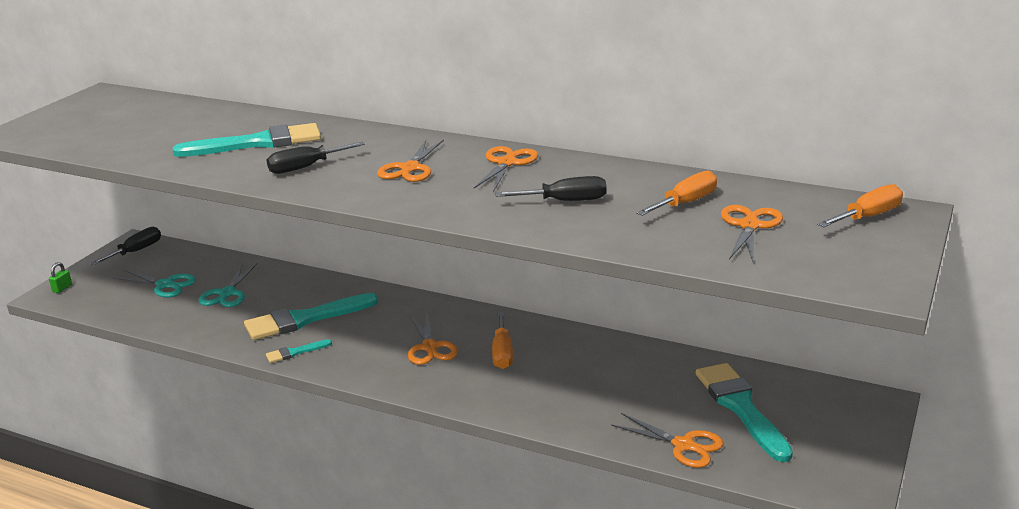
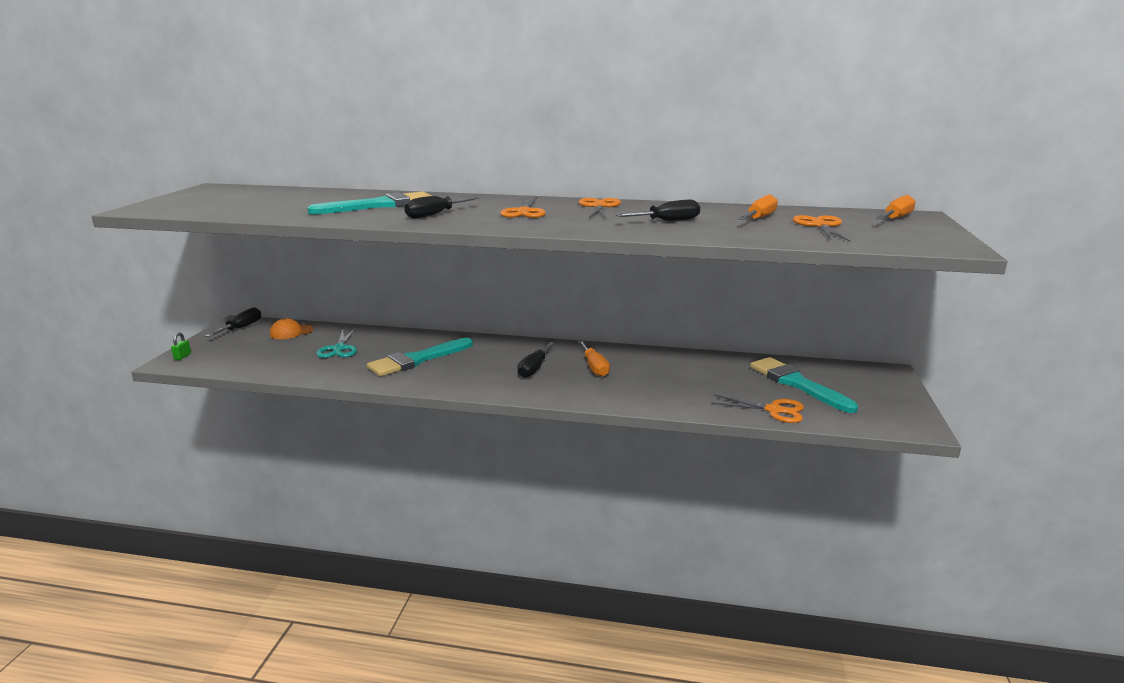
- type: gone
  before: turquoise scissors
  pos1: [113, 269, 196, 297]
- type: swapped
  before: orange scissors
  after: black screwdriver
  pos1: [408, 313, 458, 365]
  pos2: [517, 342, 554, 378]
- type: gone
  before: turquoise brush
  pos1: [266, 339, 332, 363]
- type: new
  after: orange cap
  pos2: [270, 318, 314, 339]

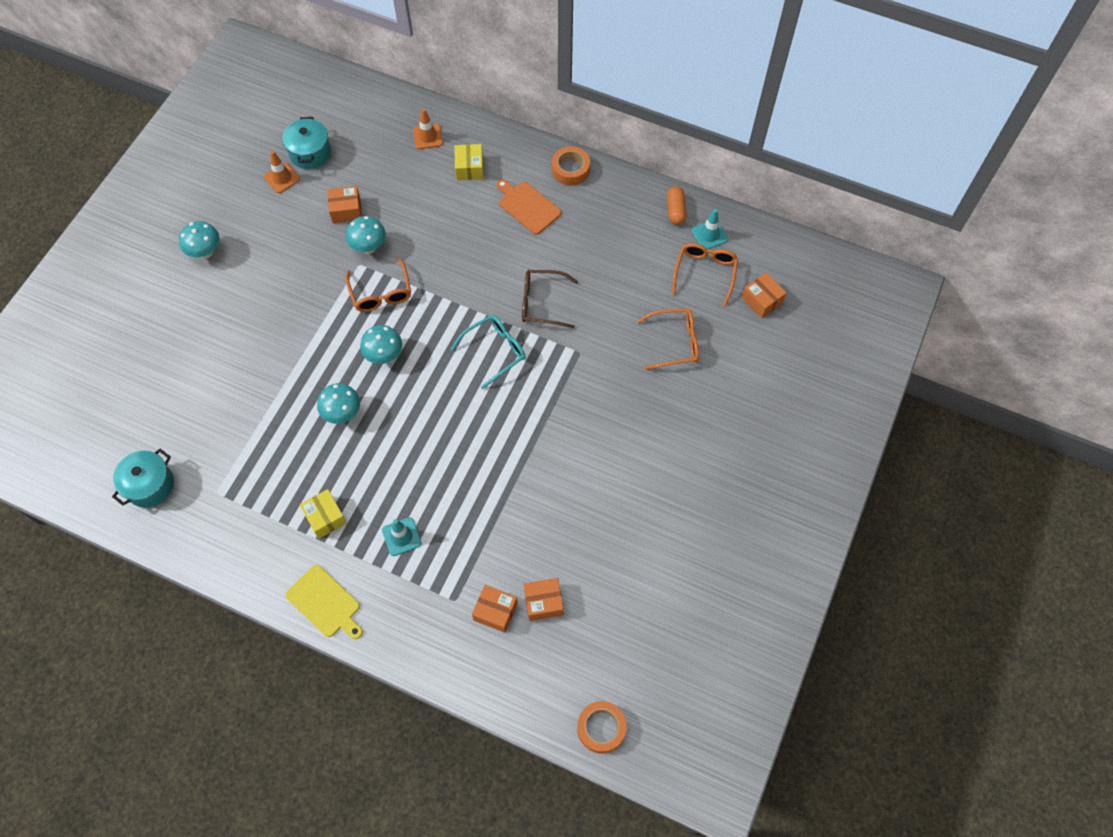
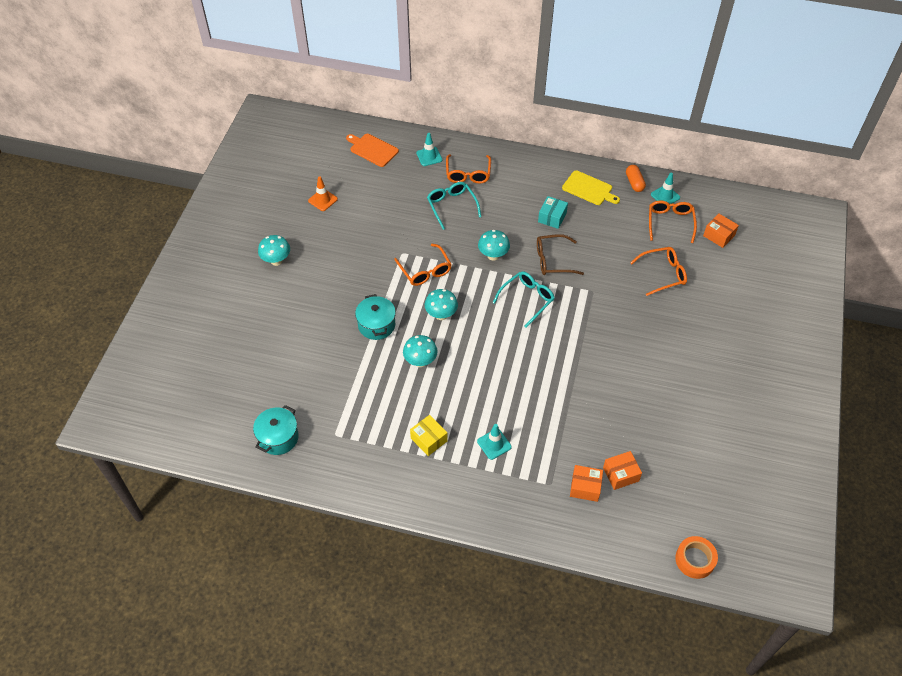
- type: repainted
  before: orange traffic cone
  after: turquoise traffic cone
  pos1: [413, 109, 443, 149]
  pos2: [416, 133, 442, 166]
- type: shifted
  before: turquoise pot
  pos1: [282, 117, 331, 169]
  pos2: [355, 294, 396, 340]
- type: swapped
  before: yellow box
  after: orange glasses
  pos1: [454, 144, 484, 180]
  pos2: [446, 154, 491, 183]
- type: gone
  before: orange tape
  pos1: [552, 146, 590, 186]
- type: shifted
  before: orange cutting board
  pos1: [496, 179, 561, 235]
  pos2: [346, 134, 399, 167]
- type: gone
  before: orange box
  pos1: [328, 186, 362, 223]
- type: shifted
  before: turquoise mushroom
  pos1: [346, 216, 386, 254]
  pos2: [478, 230, 510, 261]
- type: shifted
  before: yellow cutting board
  pos1: [285, 565, 363, 639]
  pos2: [562, 170, 620, 205]
- type: new
  after: turquoise glasses
  pos2: [427, 182, 481, 230]
- type: new
  after: turquoise box
  pos2: [538, 196, 568, 229]

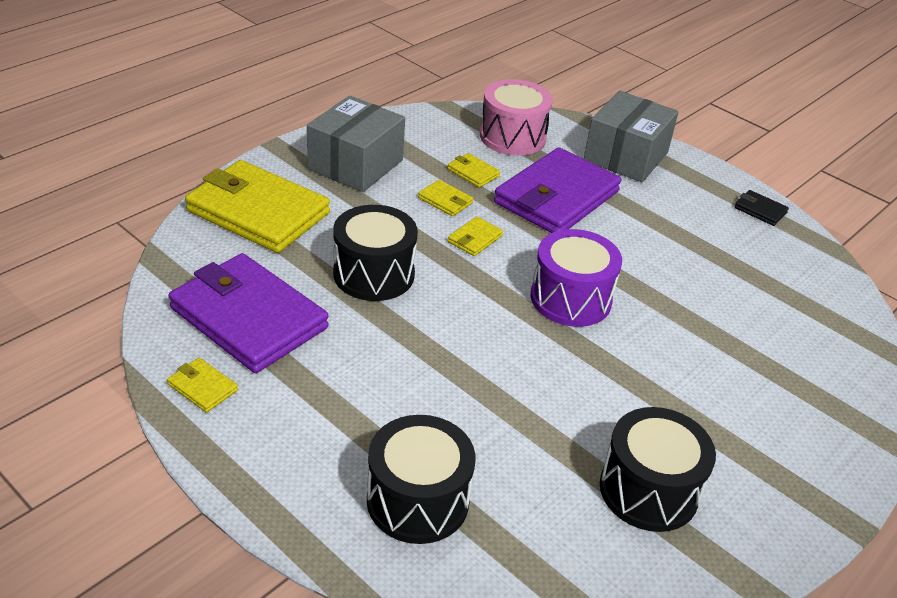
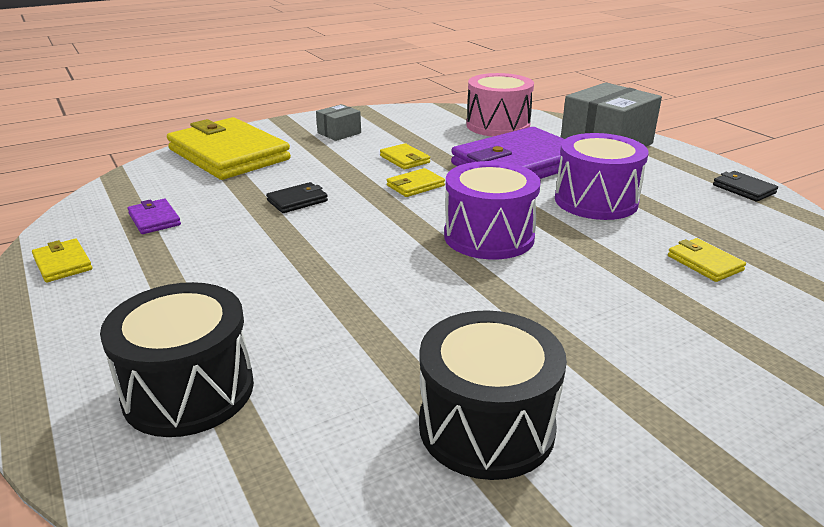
- type: scaled
  before: grey box
  pos1: [307, 96, 405, 192]
  pos2: [316, 104, 361, 141]
  scale: 0.49
- type: shifted
  before: yellow wallet
  pos1: [448, 153, 500, 188]
  pos2: [668, 238, 746, 282]
- type: swapped
  before: black drum
  after: black wallet
  pos1: [333, 205, 418, 301]
  pos2: [266, 182, 328, 213]
- type: scaled
  before: purple wallet
  pos1: [169, 253, 329, 373]
  pos2: [128, 199, 181, 234]
  scale: 0.4
- type: new
  after: purple drum
  pos2: [555, 133, 649, 220]

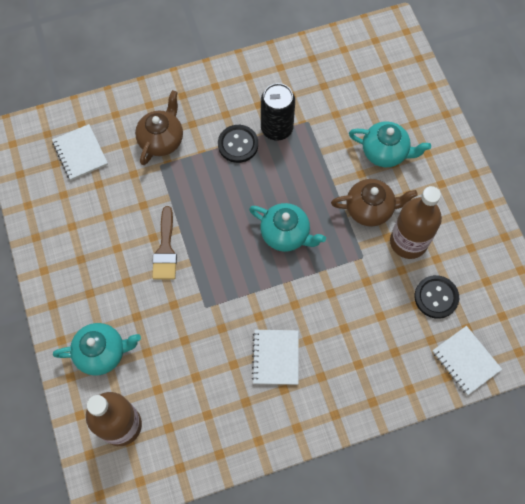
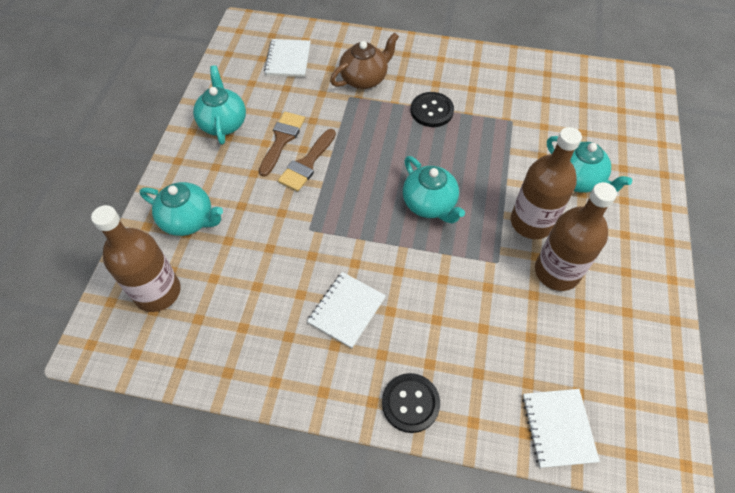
- type: gone
  before: black can
  pos1: [261, 83, 295, 140]
- type: swapped
  before: brown teapot
  after: brown bottle
  pos1: [331, 179, 418, 227]
  pos2: [511, 127, 582, 239]
- type: shifted
  before: black button
  pos1: [414, 275, 459, 319]
  pos2: [382, 373, 440, 433]
- type: new
  after: turquoise teapot
  pos2: [193, 66, 246, 145]
- type: new
  after: brown brush
  pos2: [259, 112, 305, 177]

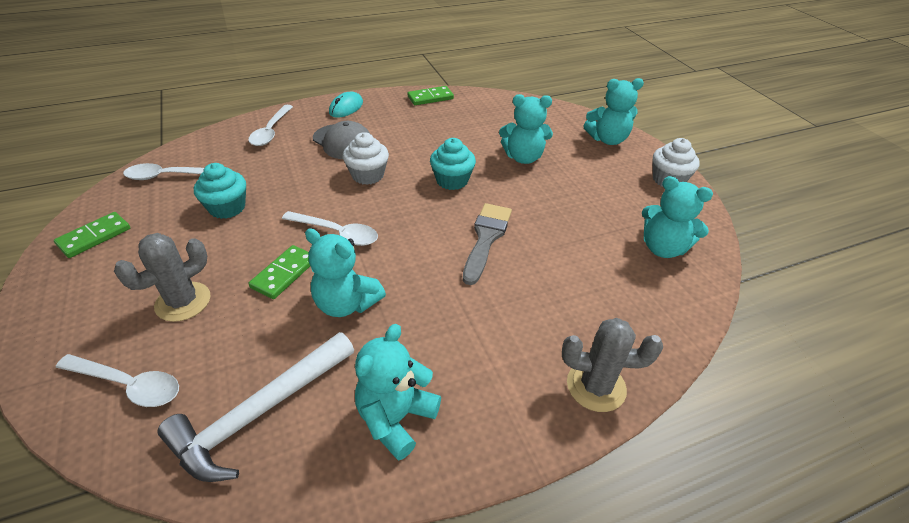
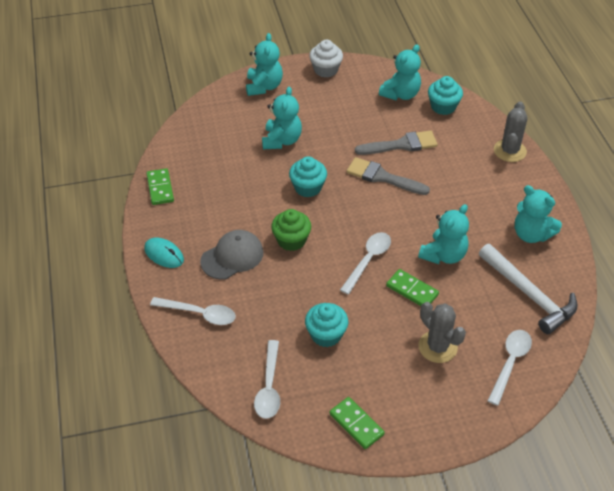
- type: repainted
  before: white cupcake
  after: green cupcake
  pos1: [343, 132, 389, 185]
  pos2: [271, 209, 311, 251]
- type: new
  after: turquoise cupcake
  pos2: [428, 76, 463, 115]
- type: new
  after: grey brush
  pos2: [355, 131, 438, 155]

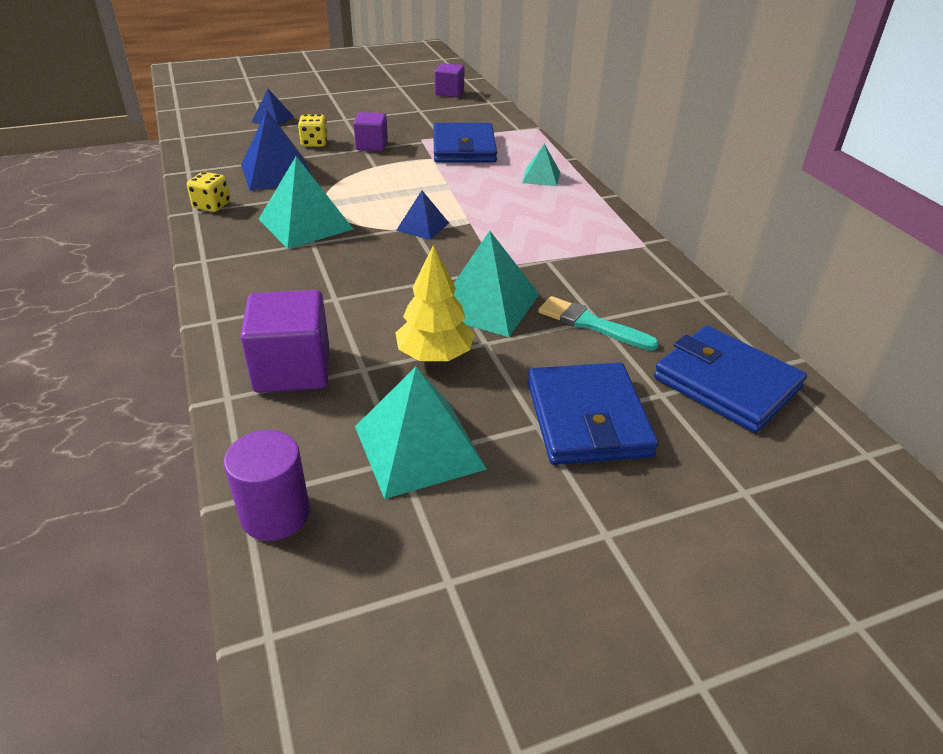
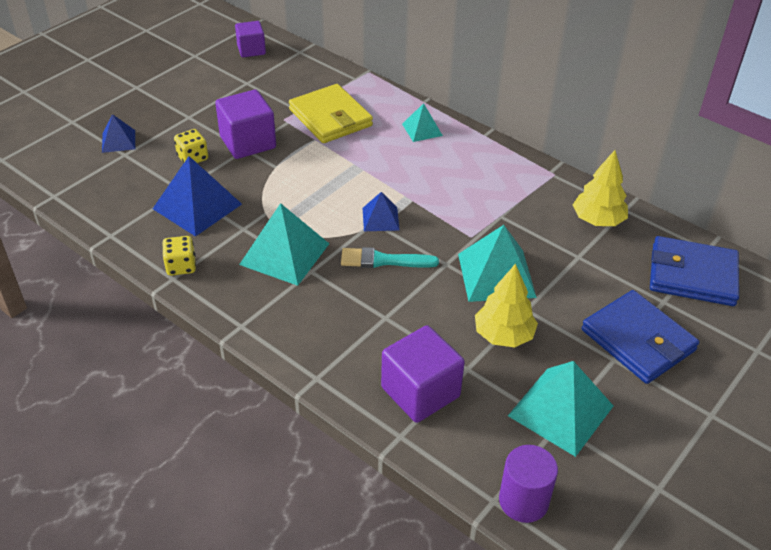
- type: scaled
  before: purple cube
  pos1: [353, 112, 388, 151]
  pos2: [215, 90, 276, 159]
  scale: 1.58
- type: repainted
  before: blue wallet
  after: yellow wallet
  pos1: [433, 123, 497, 163]
  pos2: [289, 84, 373, 143]
- type: shifted
  before: turquoise brush
  pos1: [538, 296, 659, 351]
  pos2: [341, 247, 439, 268]
- type: new
  after: yellow tree
  pos2: [573, 150, 628, 226]

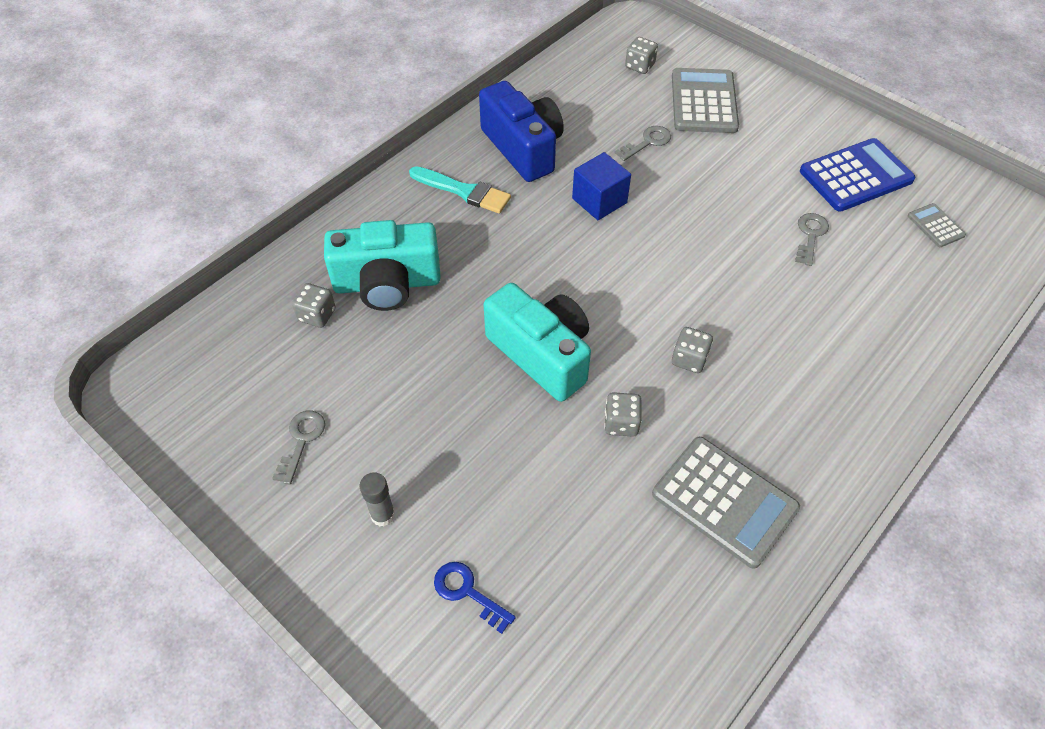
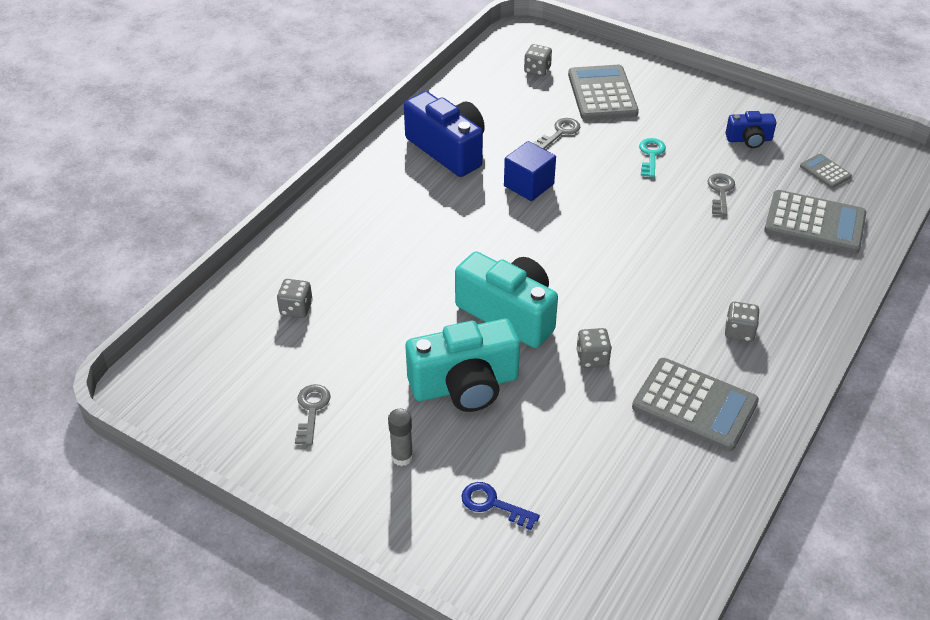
- type: swapped
  before: blue calculator
  after: blue camera
  pos1: [800, 138, 916, 212]
  pos2: [726, 111, 776, 148]
- type: gone
  before: turquoise brush
  pos1: [409, 166, 511, 214]
- type: shifted
  before: turquoise camera
  pos1: [324, 220, 441, 311]
  pos2: [406, 319, 520, 412]
- type: shifted
  before: grey dice
  pos1: [672, 327, 713, 373]
  pos2: [725, 302, 760, 342]
- type: new
  after: turquoise key
  pos2: [639, 138, 666, 178]
- type: new
  after: grey calculator
  pos2: [764, 190, 866, 254]

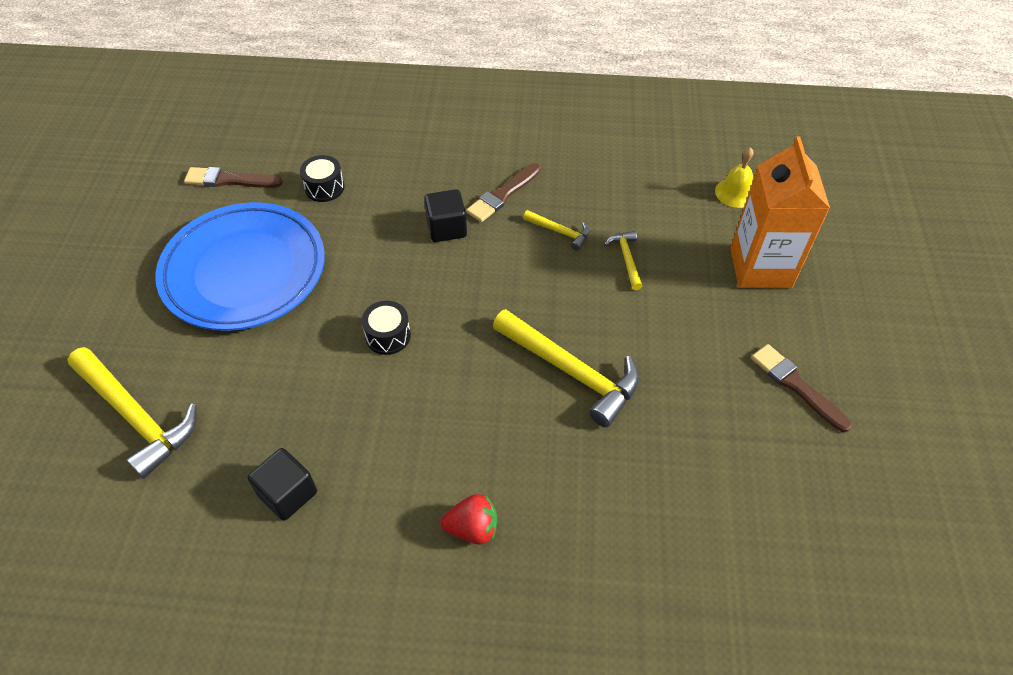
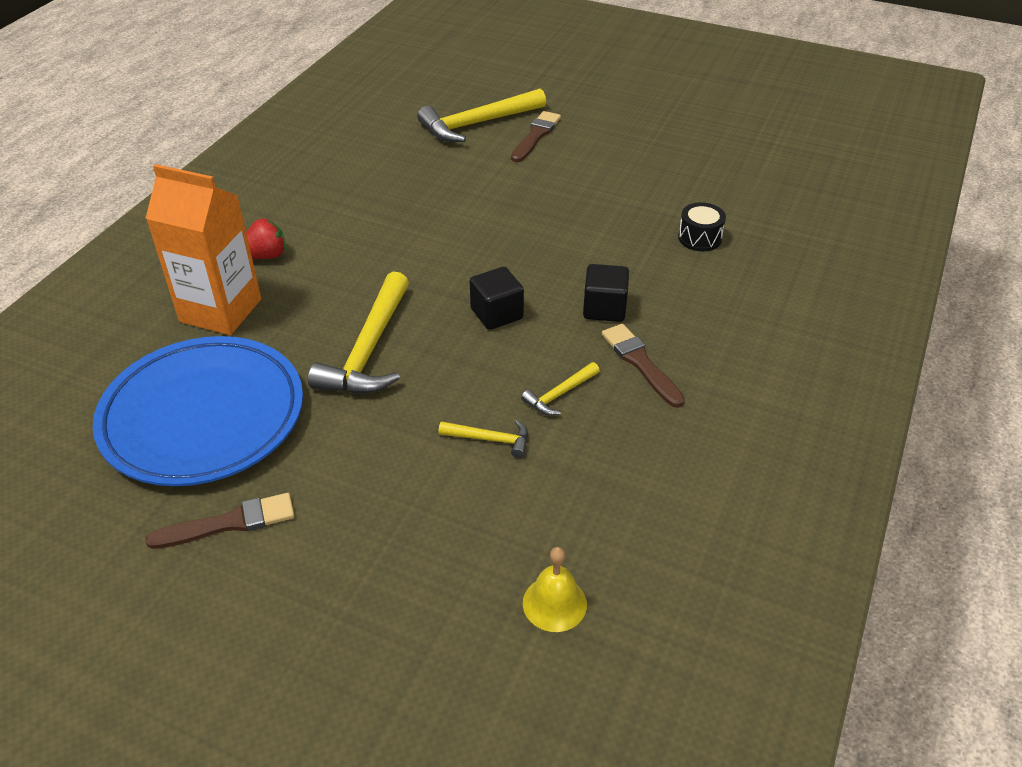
- type: shifted
  before: orange carton
  pos1: [730, 136, 830, 288]
  pos2: [146, 164, 261, 335]
- type: shifted
  before: brown brush
  pos1: [184, 167, 283, 188]
  pos2: [511, 111, 561, 162]
- type: shifted
  before: blue plate
  pos1: [155, 202, 325, 331]
  pos2: [93, 336, 303, 486]
- type: gone
  before: black drum
  pos1: [362, 301, 411, 355]
- type: rotated
  before: yellow hammer
  pos1: [493, 309, 639, 427]
  pos2: [308, 271, 409, 394]
  turn: -45
- type: shifted
  before: black cube
  pos1: [248, 448, 317, 521]
  pos2: [470, 267, 524, 330]
- type: rotated
  before: red strawberry
  pos1: [440, 494, 497, 545]
  pos2: [246, 219, 285, 259]
  turn: -135

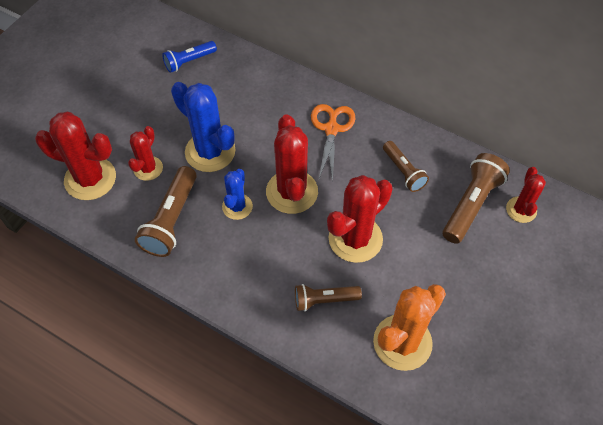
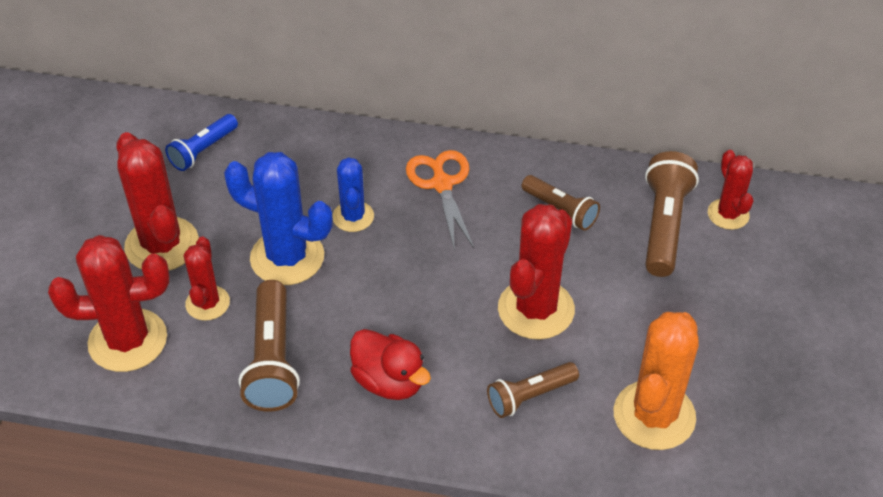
- type: shifted
  before: red cactus
  pos1: [266, 114, 318, 214]
  pos2: [116, 132, 199, 270]
- type: shifted
  before: blue cactus
  pos1: [222, 169, 253, 220]
  pos2: [332, 157, 374, 232]
- type: new
  after: red duck
  pos2: [350, 329, 431, 400]

